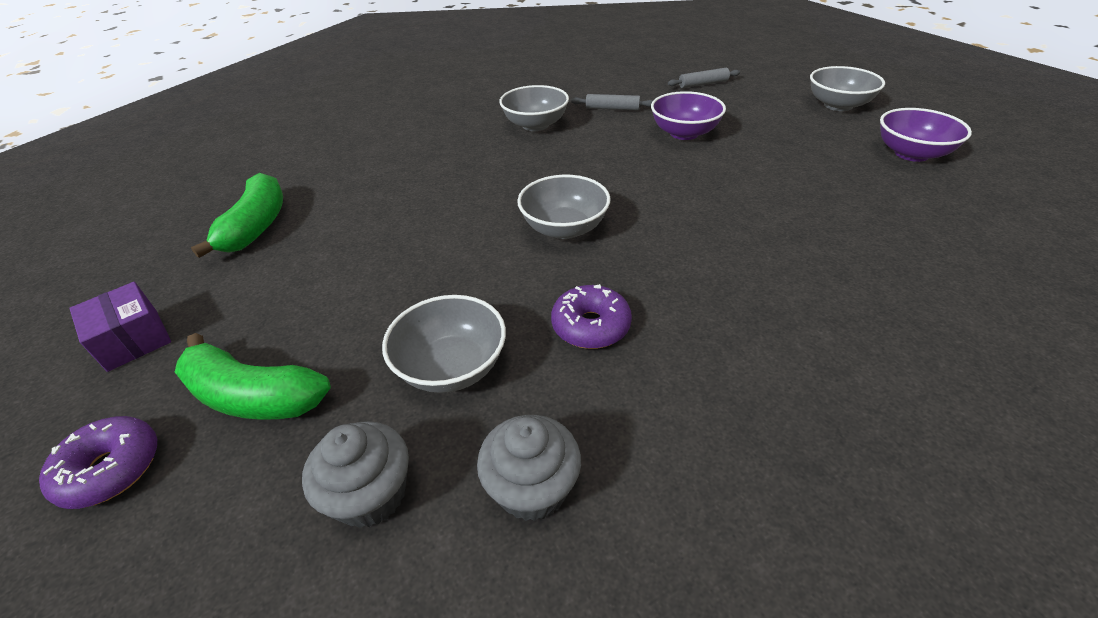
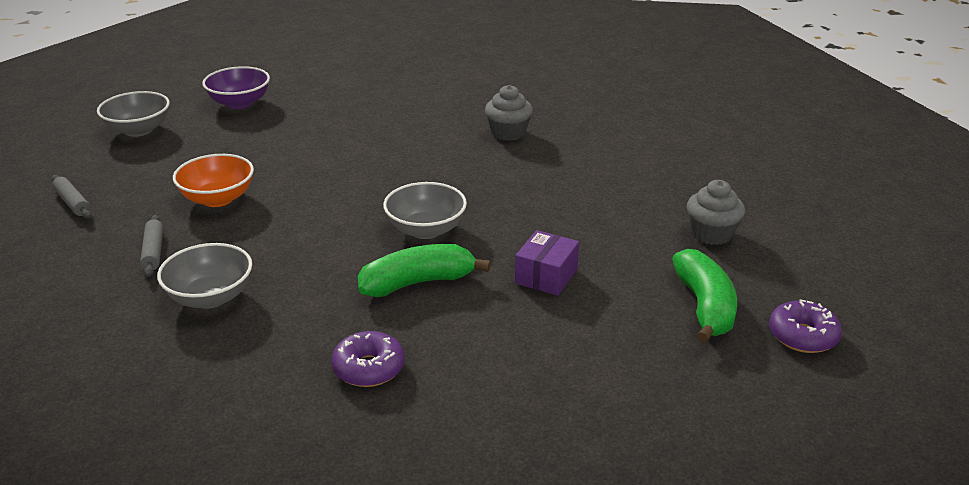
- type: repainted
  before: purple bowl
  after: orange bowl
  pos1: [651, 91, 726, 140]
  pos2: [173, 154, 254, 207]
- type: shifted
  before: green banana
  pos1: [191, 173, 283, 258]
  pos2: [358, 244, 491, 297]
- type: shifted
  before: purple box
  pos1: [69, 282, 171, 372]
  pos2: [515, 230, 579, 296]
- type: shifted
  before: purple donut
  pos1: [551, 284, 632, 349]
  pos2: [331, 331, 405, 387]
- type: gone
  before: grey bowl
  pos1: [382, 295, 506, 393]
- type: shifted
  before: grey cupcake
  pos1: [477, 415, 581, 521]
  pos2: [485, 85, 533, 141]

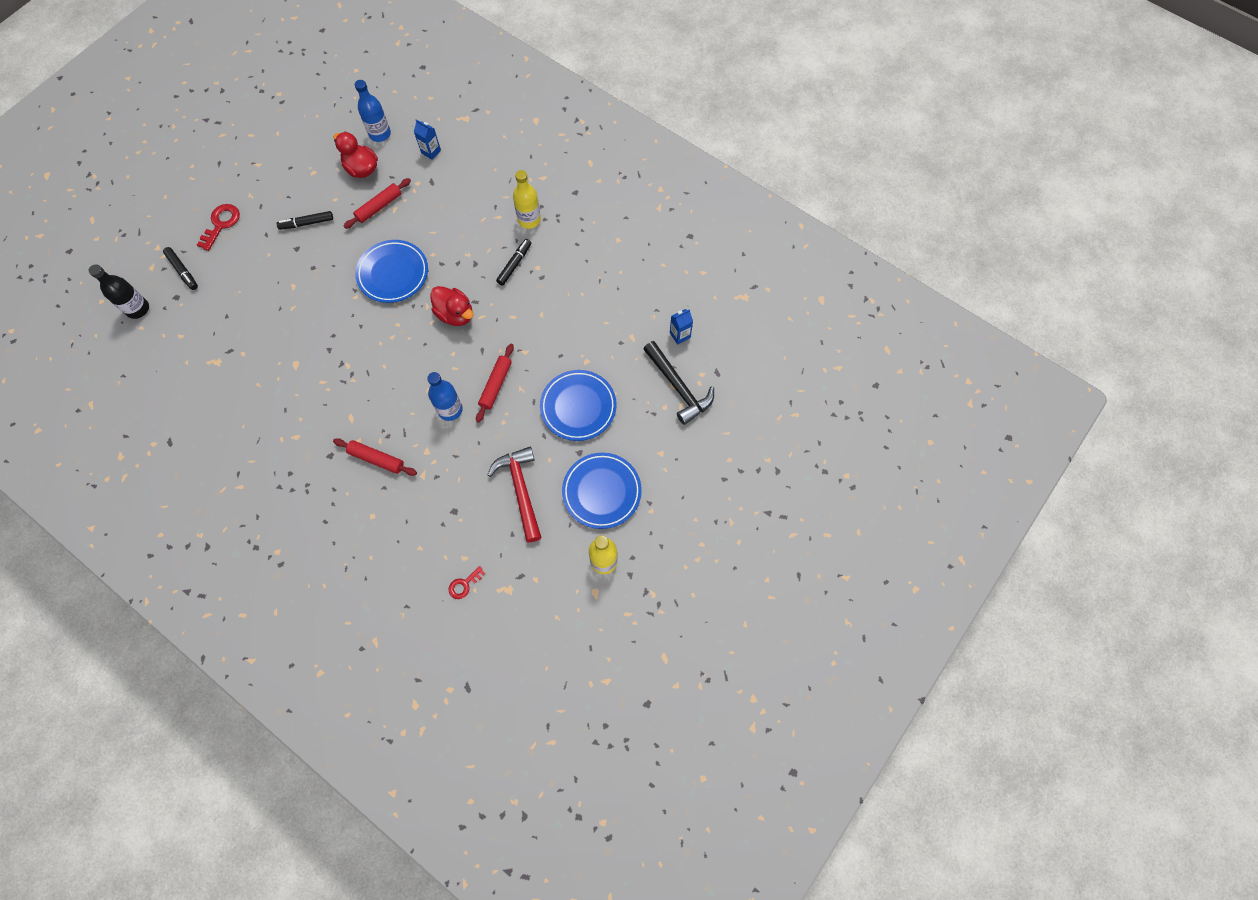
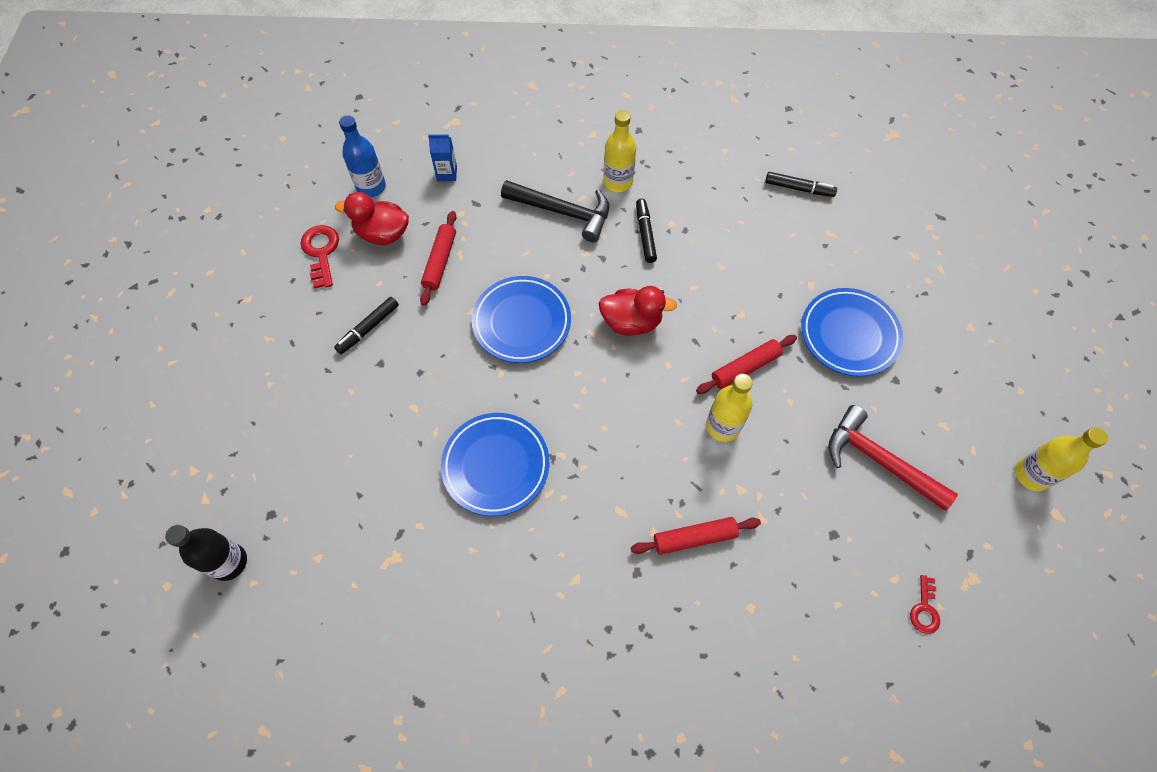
- type: shifted
  before: red key
  pos1: [197, 204, 240, 251]
  pos2: [300, 225, 339, 289]
- type: shifted
  before: black marker
  pos1: [163, 247, 198, 290]
  pos2: [765, 172, 837, 197]
- type: gone
  before: blue carton
  pos1: [670, 309, 693, 345]
- type: shifted
  before: black hammer
  pos1: [643, 341, 714, 425]
  pos2: [501, 180, 609, 242]
- type: rotated
  before: red rolling pin
  pos1: [476, 344, 514, 423]
  pos2: [696, 335, 797, 394]
  turn: 75
- type: repainted
  before: blue bottle
  after: yellow bottle
  pos1: [427, 372, 463, 421]
  pos2: [706, 374, 753, 442]
- type: shifted
  before: blue plate
  pos1: [562, 452, 642, 529]
  pos2: [441, 413, 549, 516]

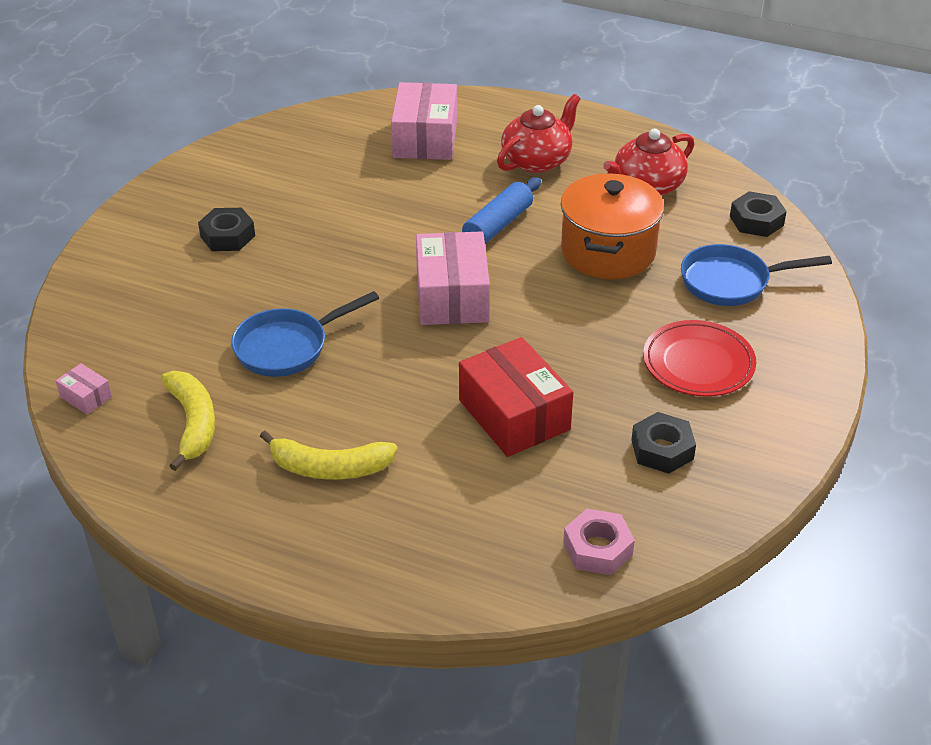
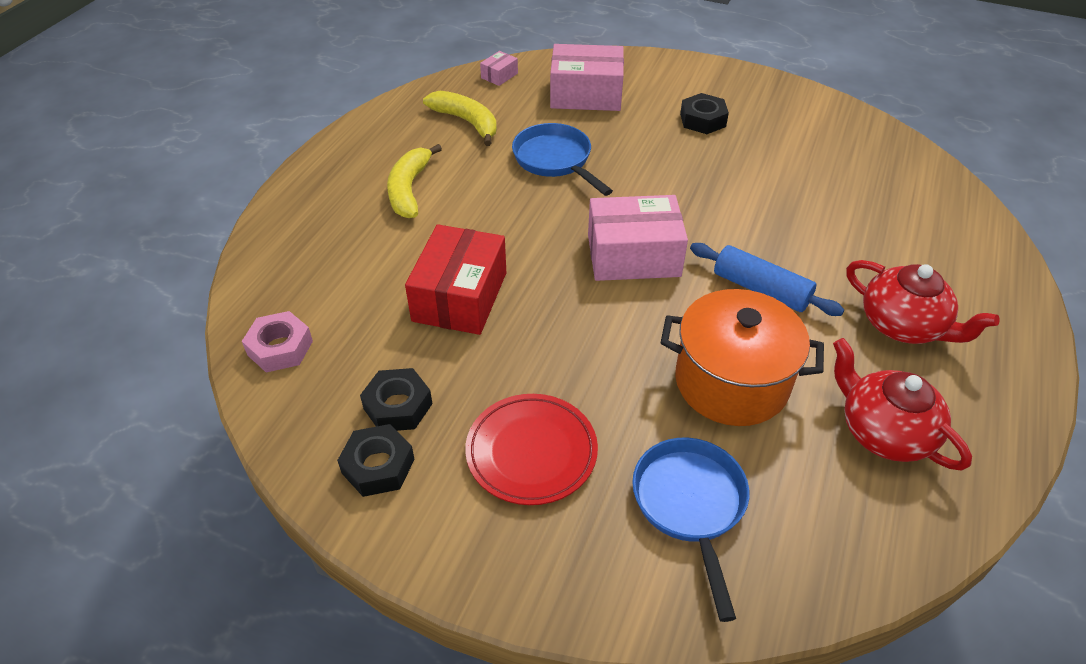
- type: shifted
  before: pink box
  pos1: [391, 82, 457, 160]
  pos2: [550, 44, 624, 111]
- type: shifted
  before: black nut
  pos1: [730, 191, 787, 237]
  pos2: [337, 424, 415, 497]
- type: rotated
  before: red box
  pos1: [459, 337, 573, 457]
  pos2: [405, 224, 506, 335]
  turn: -45
- type: rotated
  before: yellow banana
  pos1: [161, 371, 215, 471]
  pos2: [423, 91, 497, 146]
  turn: -120

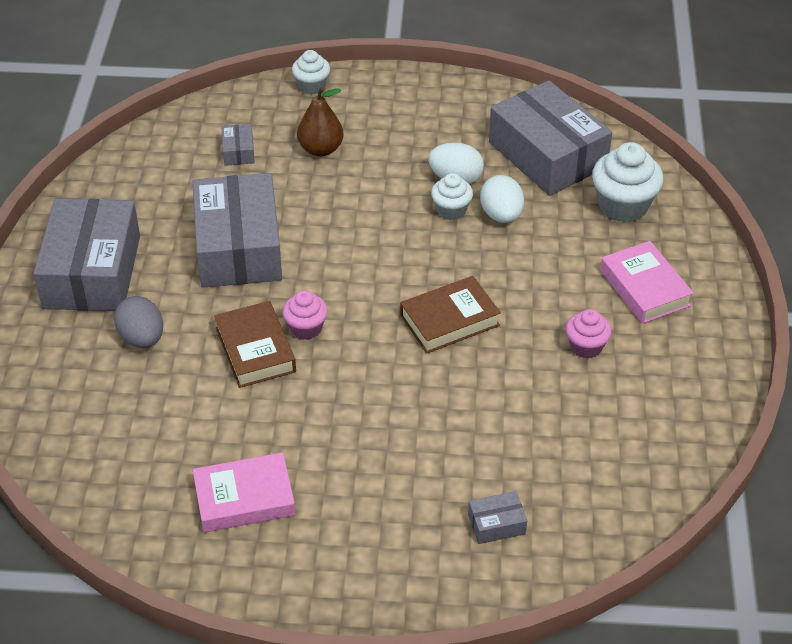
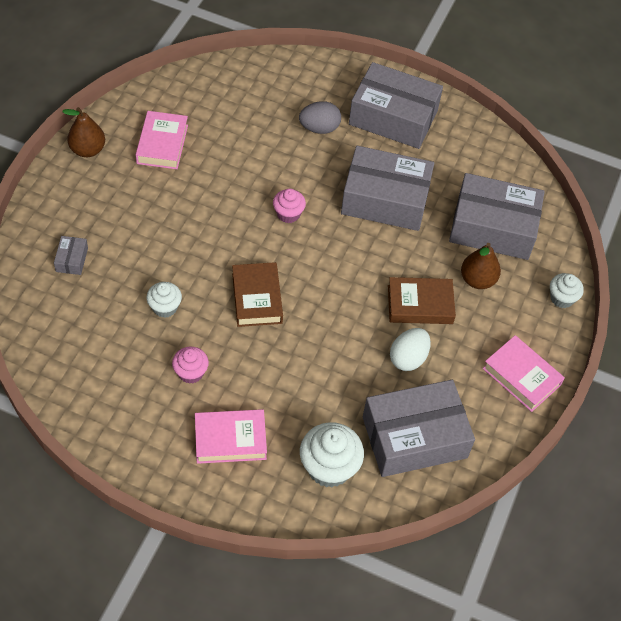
- type: scaled
  before: grey box
  pos1: [221, 124, 255, 166]
  pos2: [449, 173, 545, 260]
  scale: 2.48
- type: shifted
  before: white cupcake
  pos1: [431, 173, 473, 220]
  pos2: [147, 282, 182, 318]
- type: gone
  before: white egg
  pos1: [480, 175, 524, 223]
- type: shifted
  before: brown book
  pos1: [214, 301, 296, 388]
  pos2: [388, 277, 456, 324]
- type: new
  after: brown pear
  pos2: [62, 107, 105, 157]
- type: new
  after: pink book
  pos2: [483, 335, 565, 412]

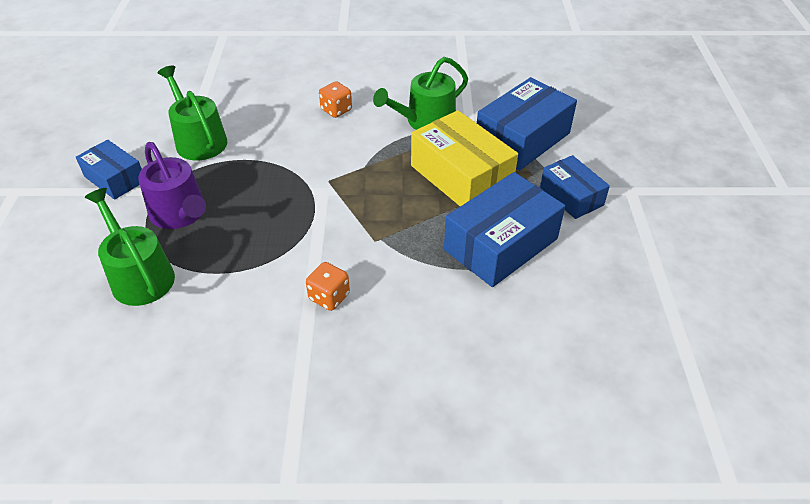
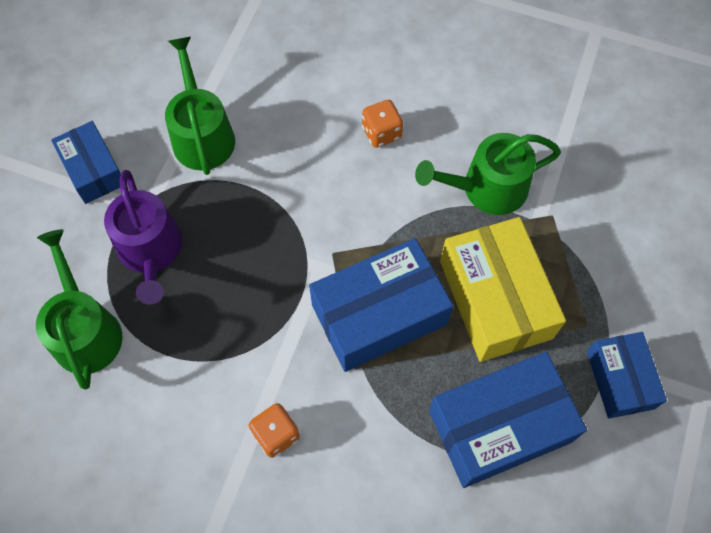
- type: shifted
  before: blue box
  pos1: [477, 77, 577, 171]
  pos2: [309, 238, 453, 372]

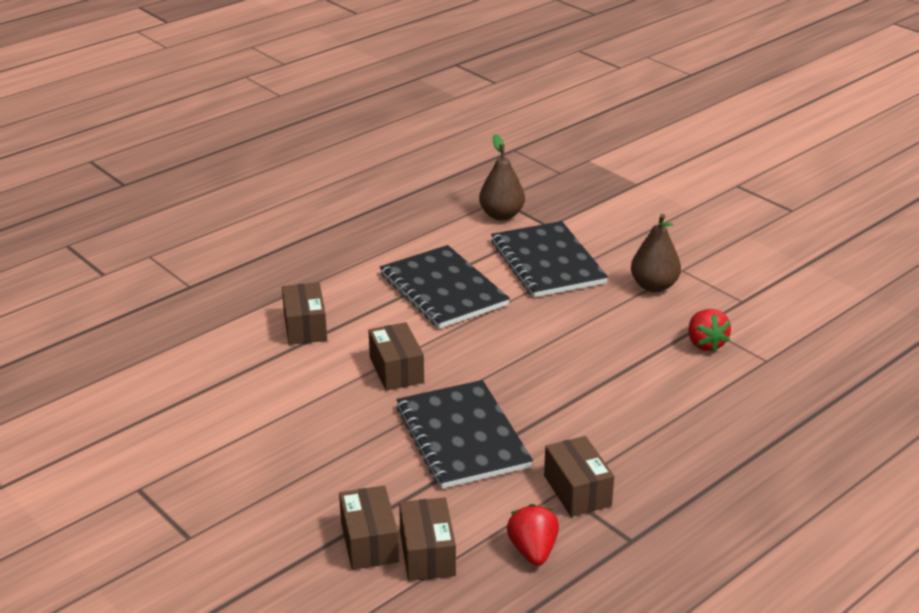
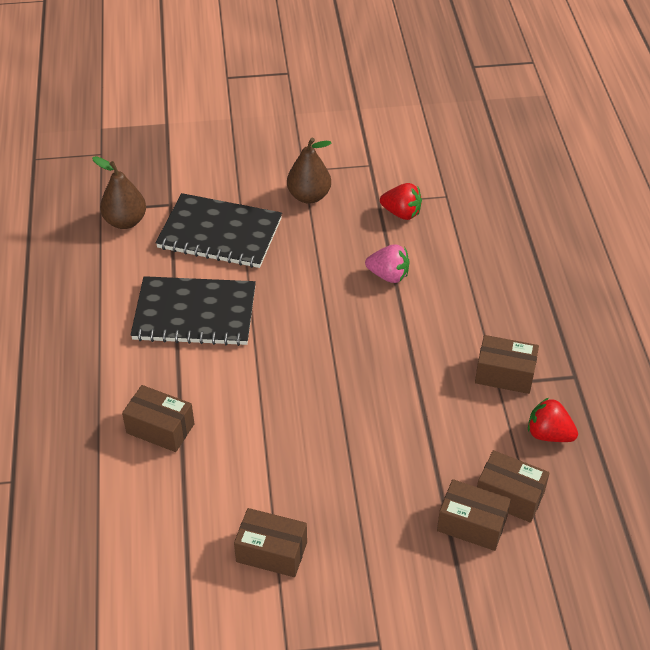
- type: shifted
  before: brown box
  pos1: [369, 322, 424, 391]
  pos2: [234, 508, 307, 577]
- type: gone
  before: black notebook
  pos1: [396, 380, 533, 489]
- type: new
  after: pink strawberry
  pos2: [365, 244, 410, 283]

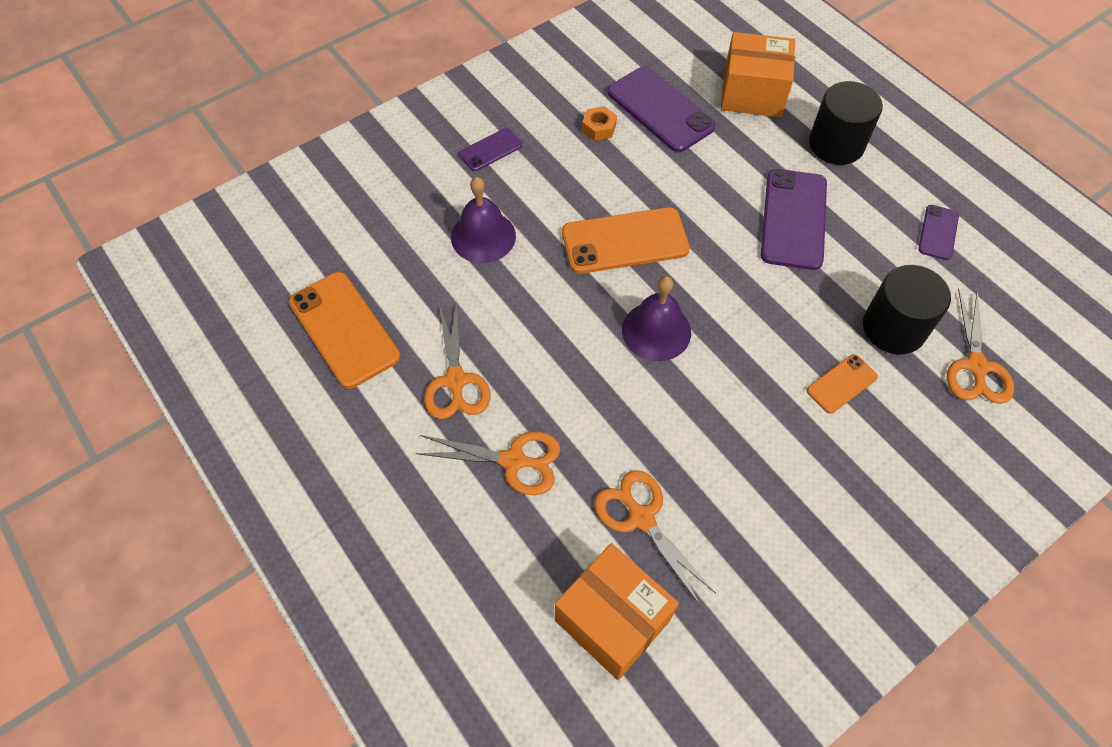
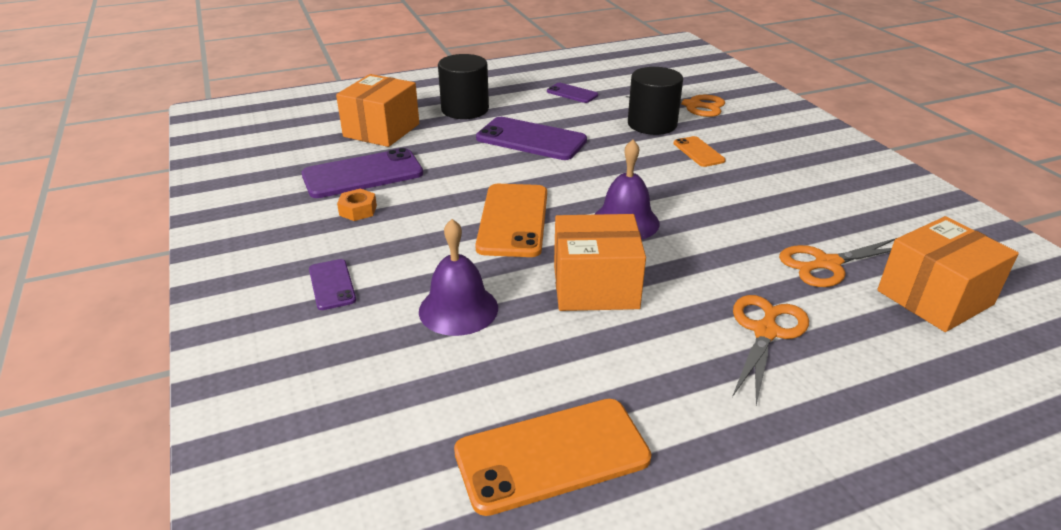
- type: gone
  before: orange scissors
  pos1: [424, 301, 490, 419]
- type: new
  after: orange box
  pos2: [554, 214, 646, 311]

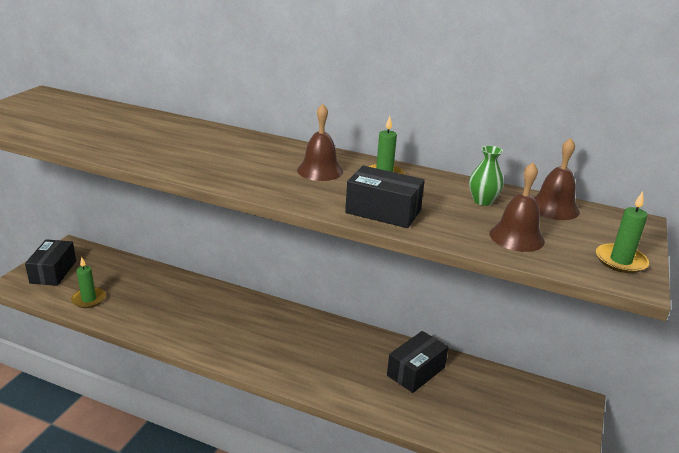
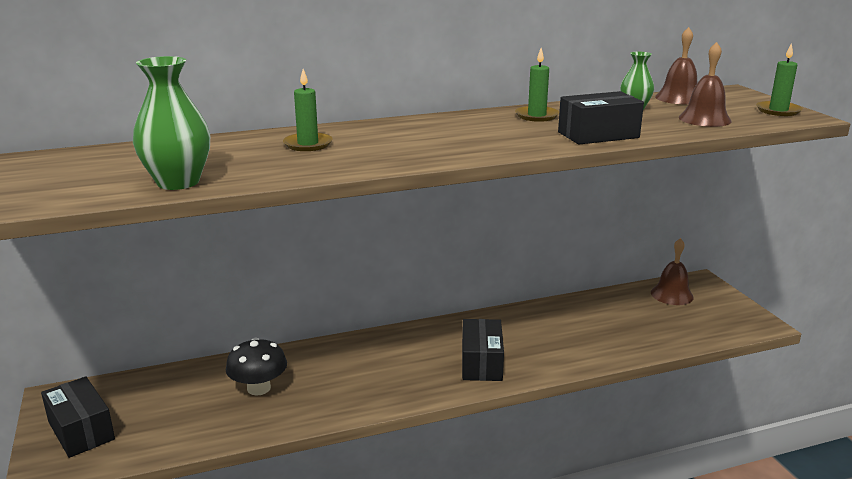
- type: shifted
  before: brown bell
  pos1: [297, 104, 343, 181]
  pos2: [651, 238, 694, 305]
- type: shifted
  before: green candle
  pos1: [71, 257, 106, 308]
  pos2: [283, 69, 333, 151]
- type: shifted
  before: black box
  pos1: [387, 331, 449, 393]
  pos2: [462, 319, 504, 381]
- type: new
  after: green vase
  pos2: [133, 56, 210, 190]
- type: new
  after: black mushroom
  pos2: [226, 338, 287, 396]

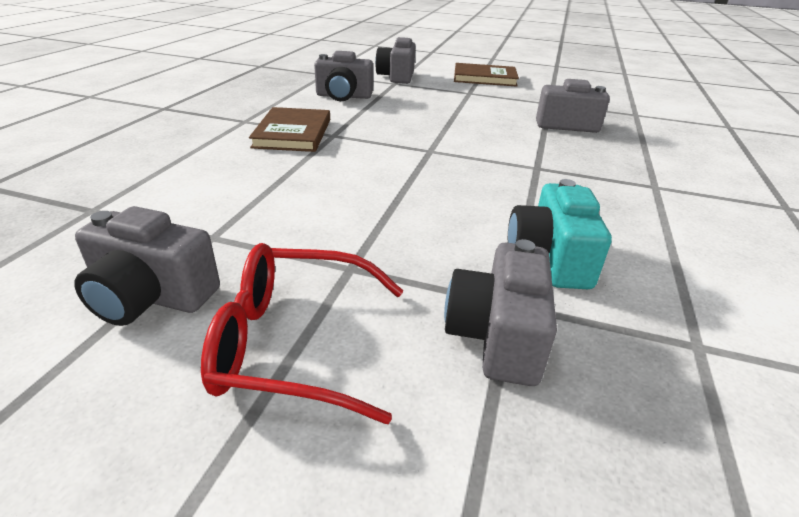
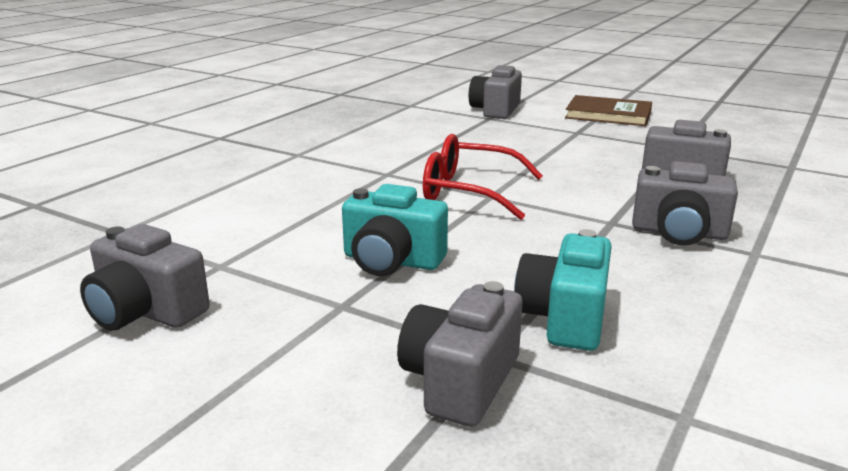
- type: shifted
  before: grey camera
  pos1: [314, 51, 373, 101]
  pos2: [632, 161, 738, 245]
- type: gone
  before: brown book
  pos1: [249, 107, 330, 152]
- type: shifted
  before: red glasses
  pos1: [201, 243, 403, 424]
  pos2: [423, 134, 543, 220]
- type: new
  after: turquoise camera
  pos2: [342, 184, 448, 276]

